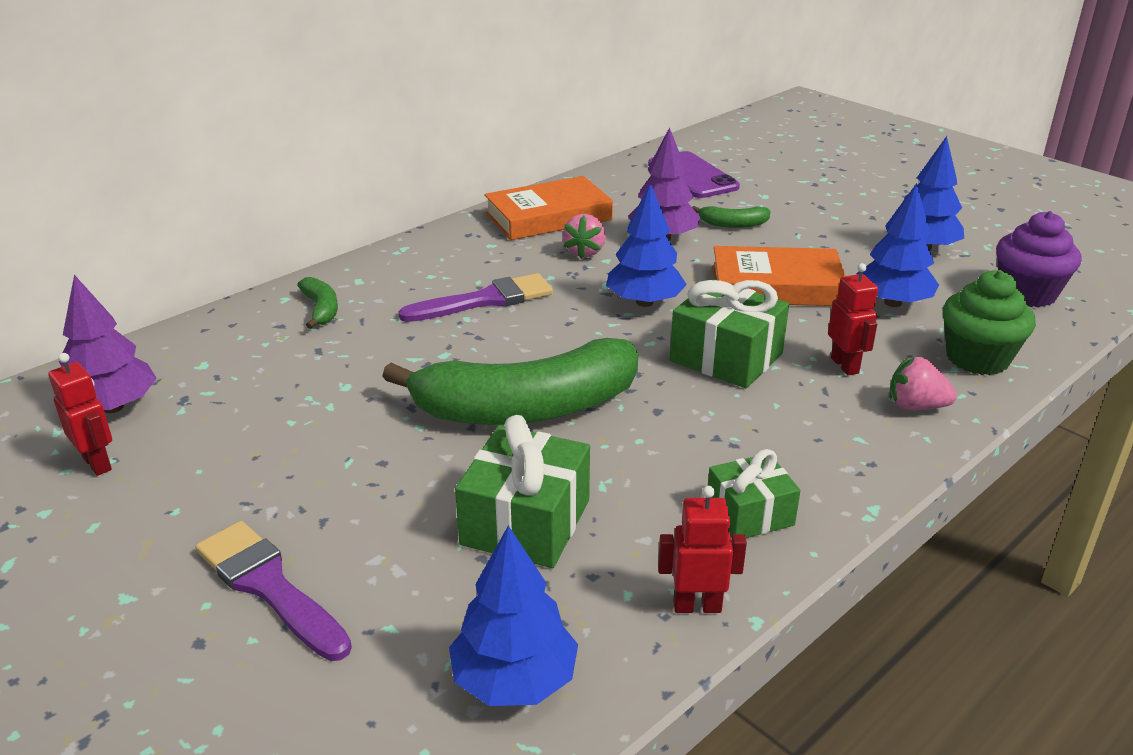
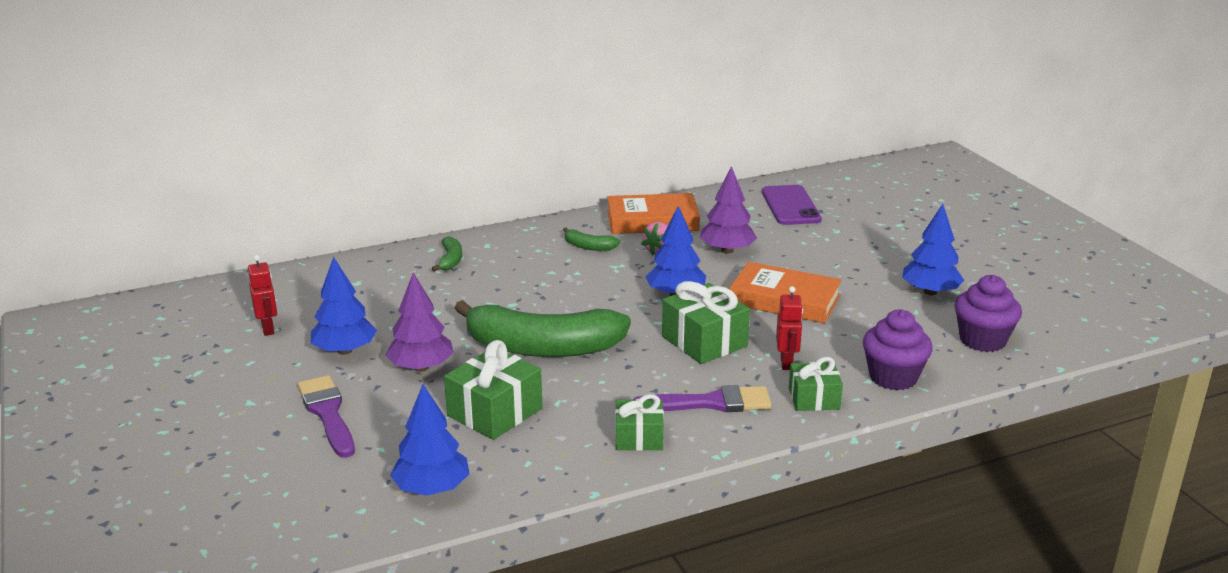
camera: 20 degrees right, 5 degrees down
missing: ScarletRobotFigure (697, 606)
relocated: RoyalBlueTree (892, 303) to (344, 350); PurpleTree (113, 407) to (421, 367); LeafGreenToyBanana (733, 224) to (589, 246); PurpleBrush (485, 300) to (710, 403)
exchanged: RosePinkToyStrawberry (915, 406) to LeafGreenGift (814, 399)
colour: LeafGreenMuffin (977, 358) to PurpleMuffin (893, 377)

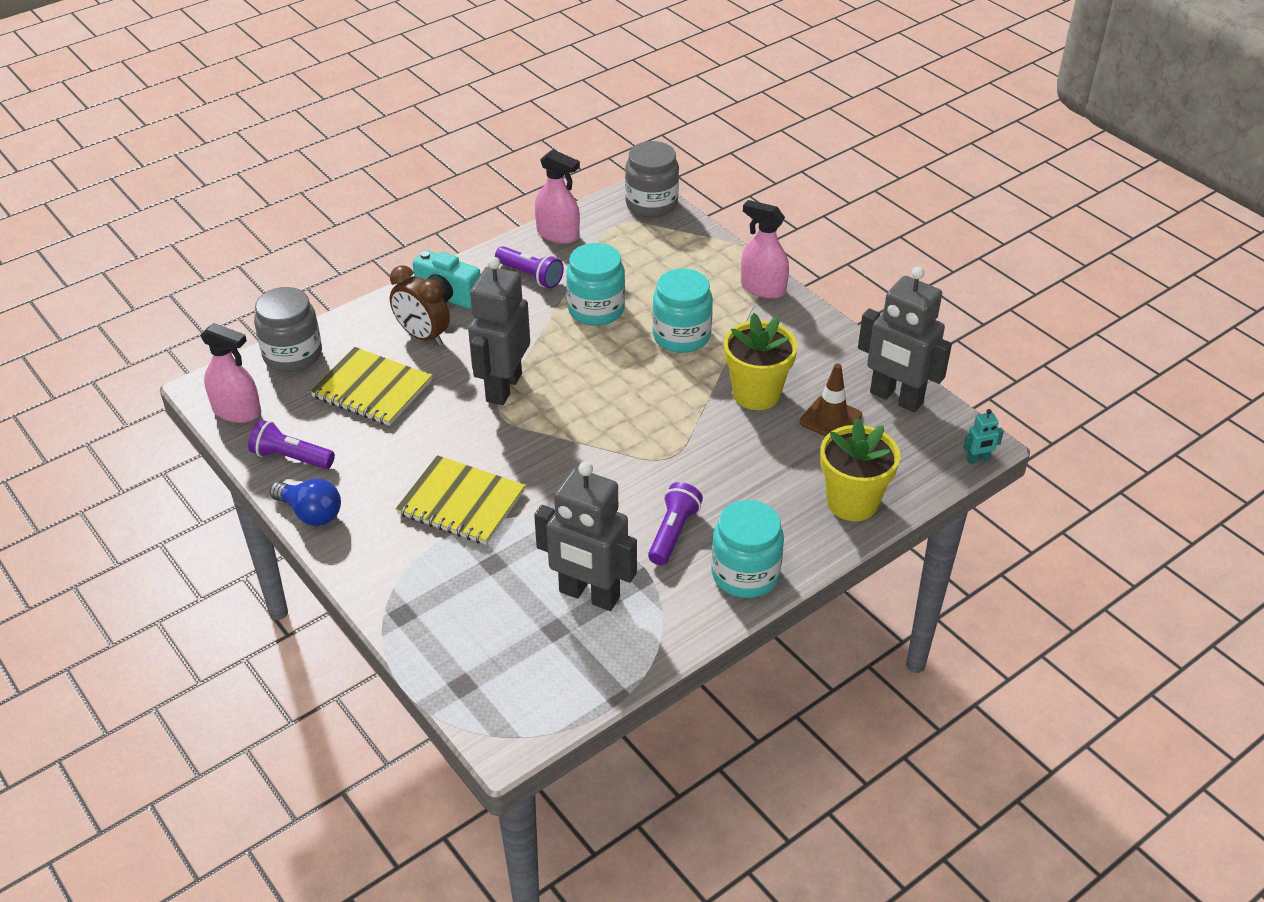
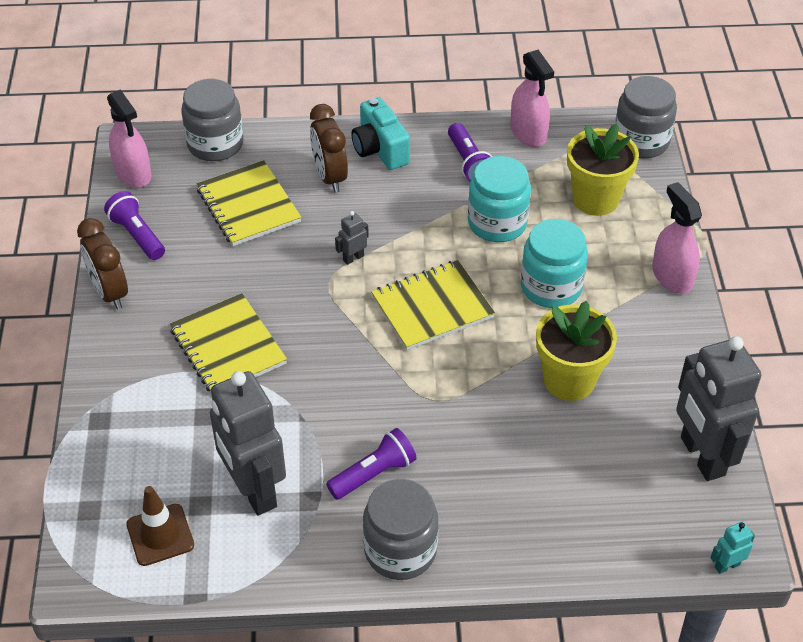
camera: 35 degrees right, 5 degrees up
appeared: BrightYellowNotebook (432, 307)
relocated: RussetTrafficCone (830, 419) to (160, 535); BrightYellowPottedPlant (852, 502) to (595, 199)
exchanged: RoyalBlueLightBulb (310, 513) to RussetAlarmClock (110, 292)
colour: TurquoiseJar (745, 574) to AshGreyJar (400, 550)
spun: TurquoiseRobotFigure (977, 459) = (727, 565) 135 degrees clockwise
size: AshGreyRobotFigure (503, 387) = (353, 258) x0.40

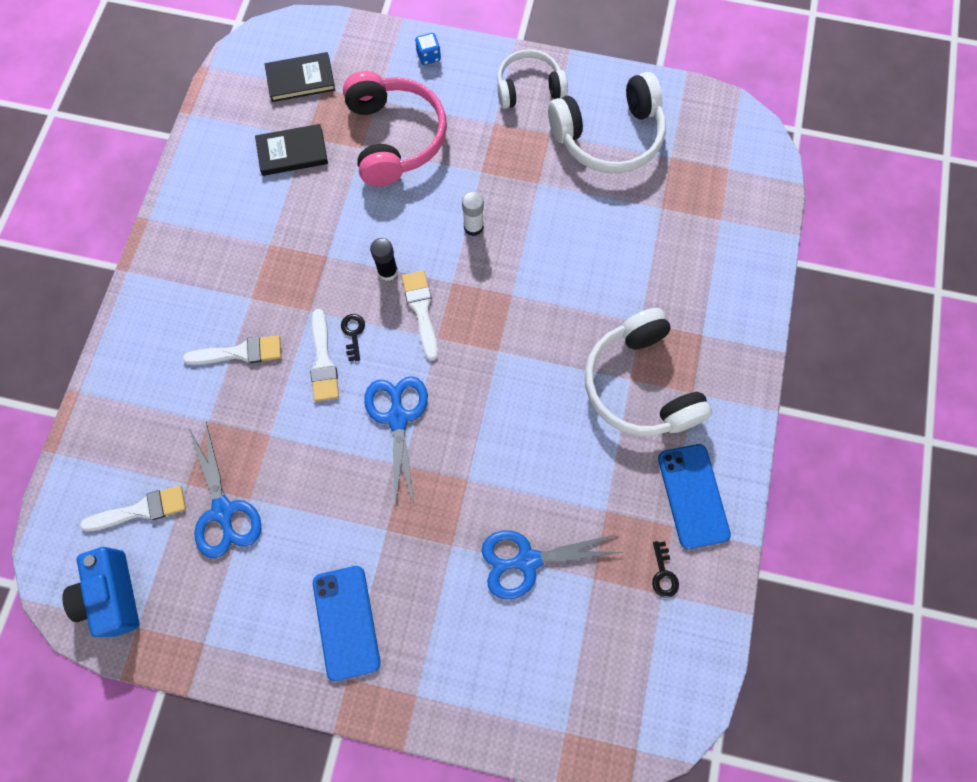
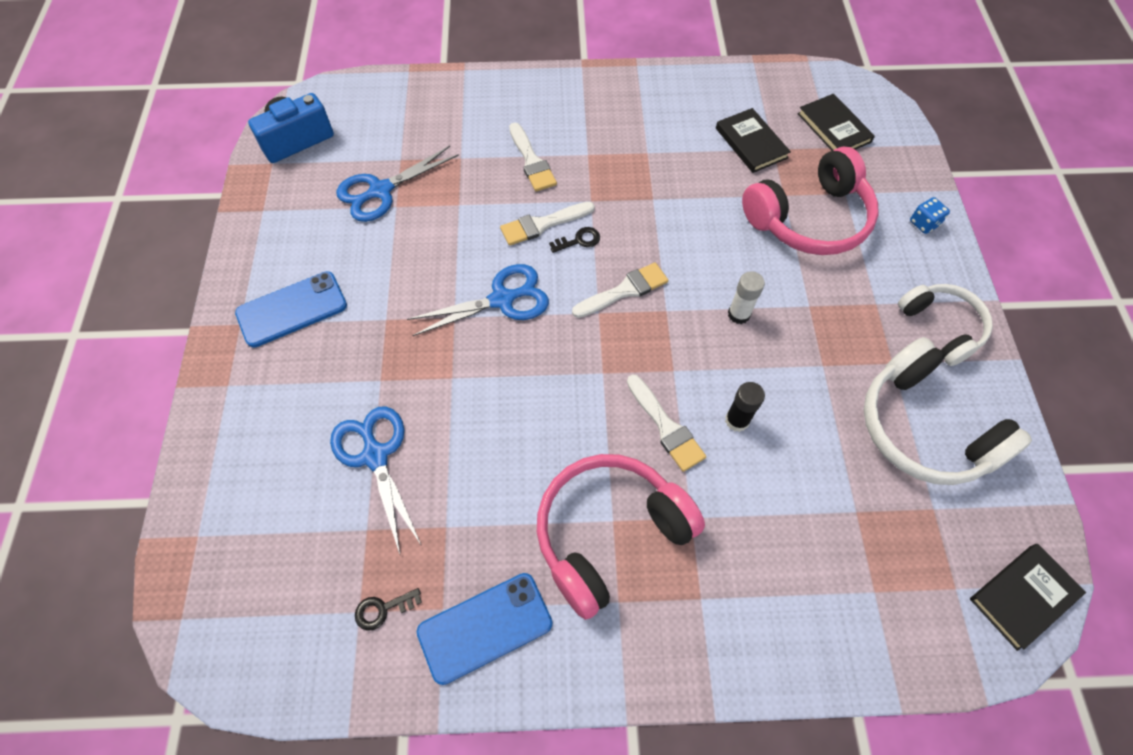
camera: 75 degrees right, 10 degrees down
appeared: BlackHardback (1023, 596)
relocated: SnowWhiteBrush (141, 510) to (666, 427); BlackGlue (387, 271) to (737, 420)
colour: SnowWhiteHeadset (639, 385) to RosePinkHeadset (609, 533)

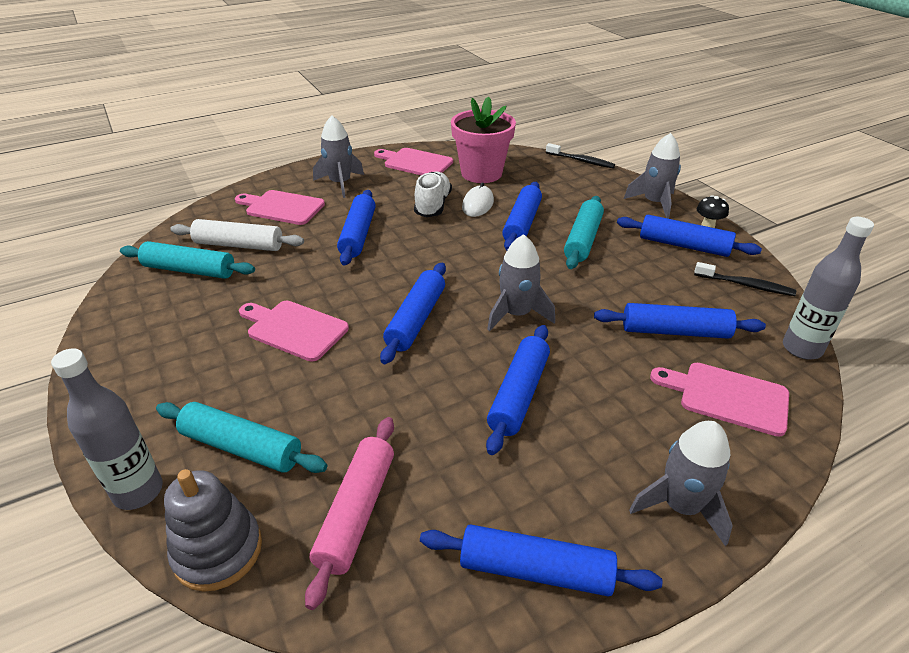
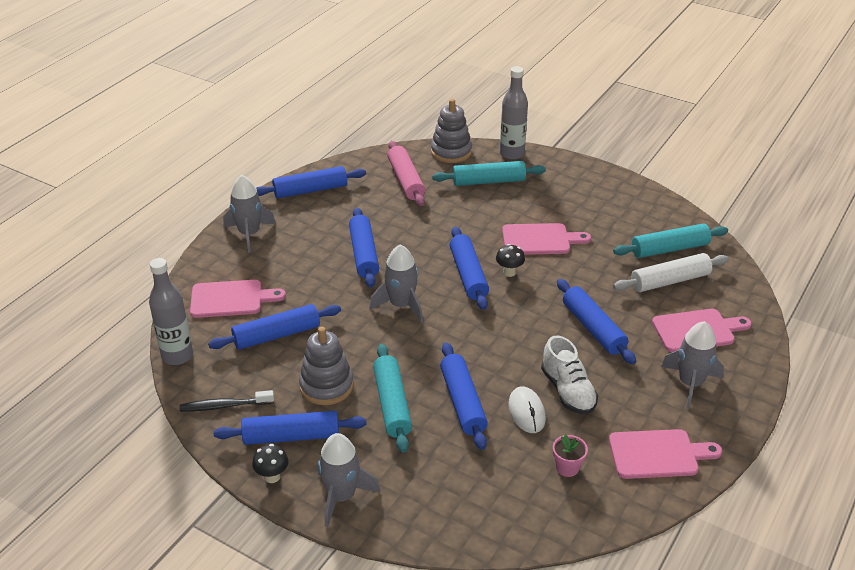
camera: 150 degrees right, 0 degrees up
missing: BlackToothbrush (581, 161)
appeared: AshGreyRingStacker (326, 386); BlackFungus (509, 272)
size: RosePinkPottedPlant (481, 173) = (567, 468) x0.42

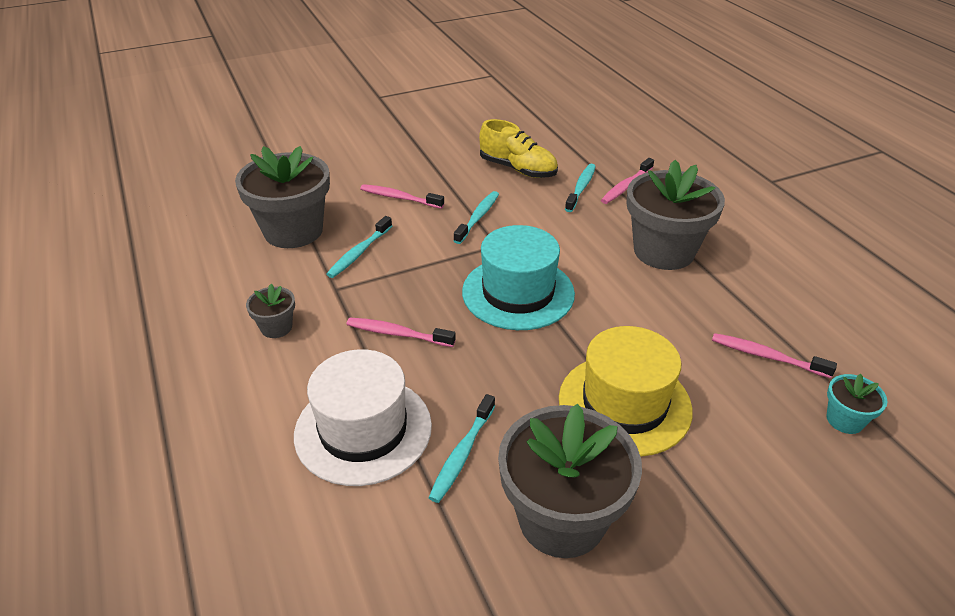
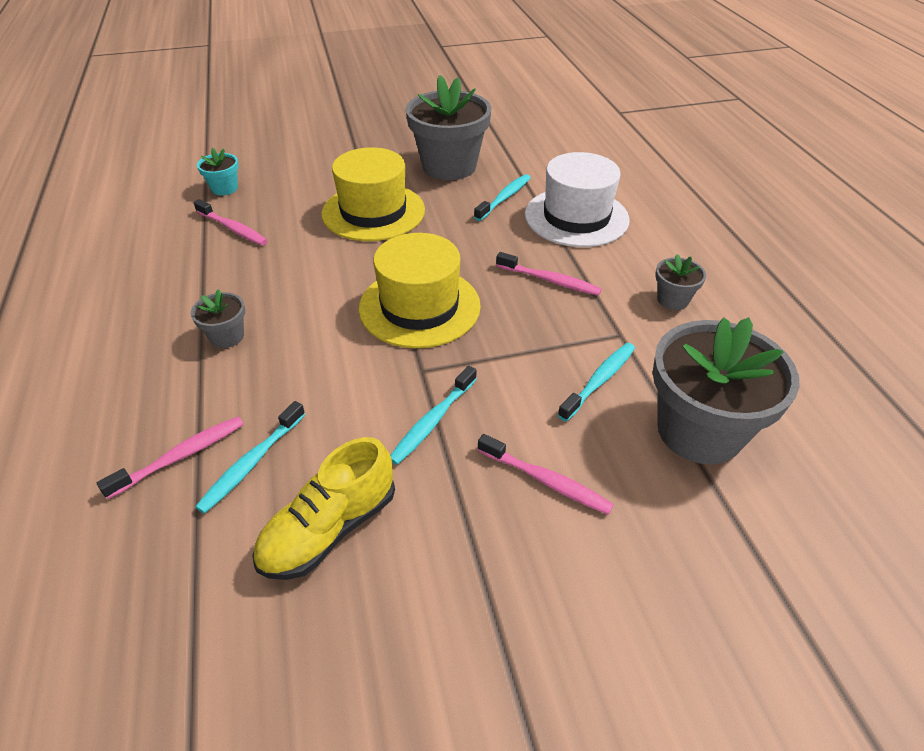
camera: 170 degrees left, 5 degrees up
colour: TurquoiseTallHat (518, 292) to BrightYellowTallHat (419, 307)
spun: BrightYellowLaceUpShoe (518, 169) = (329, 529) 90 degrees counterclockwise
size: AshGreyPottedPlant (664, 251) = (227, 336) x0.46

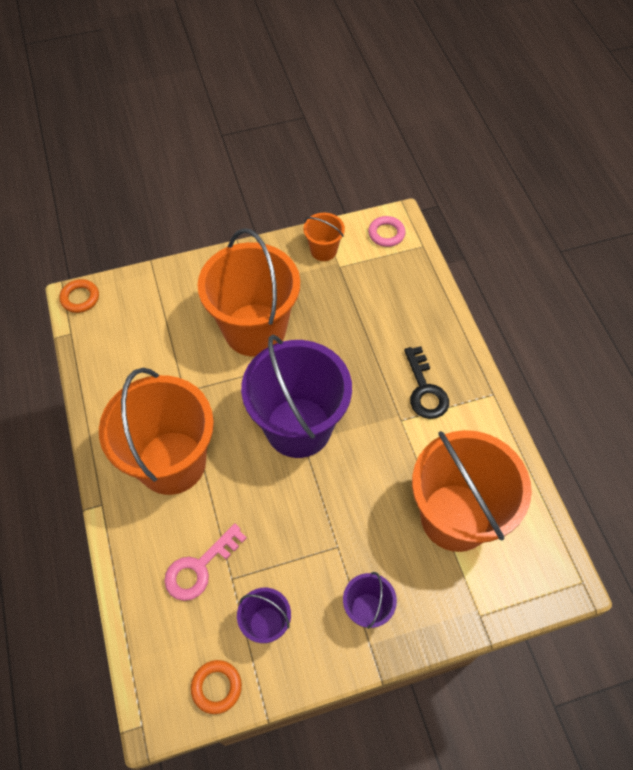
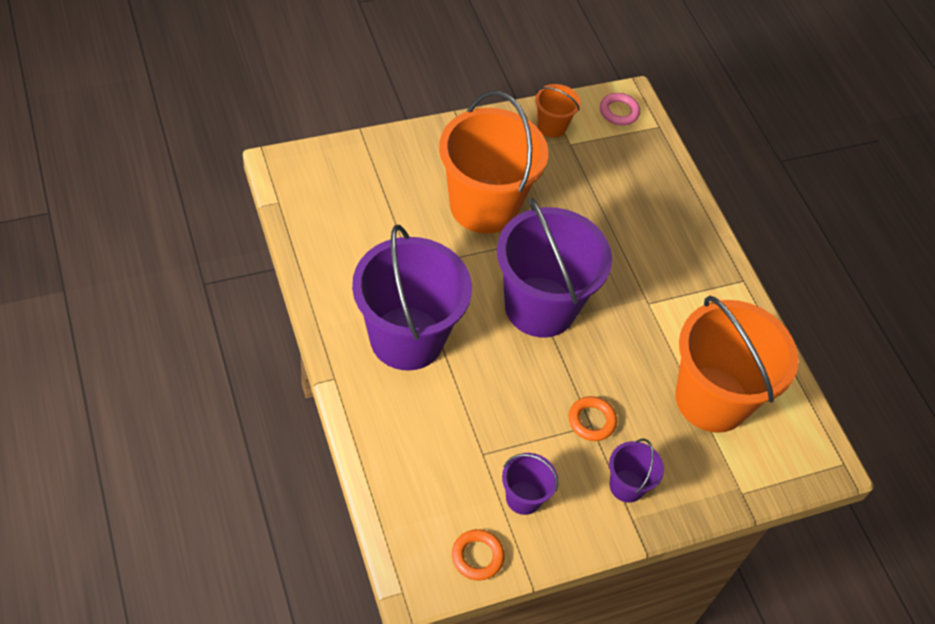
camera: 10 degrees left, 5 degrees down
missing: RosePinkLatchkey (200, 567); BlackLatchkey (424, 389)
relocated: BrightOrangeTorus (80, 298) to (591, 421)
colour: BrightOrangeBucket (172, 462) to PurpleBucket (406, 338)

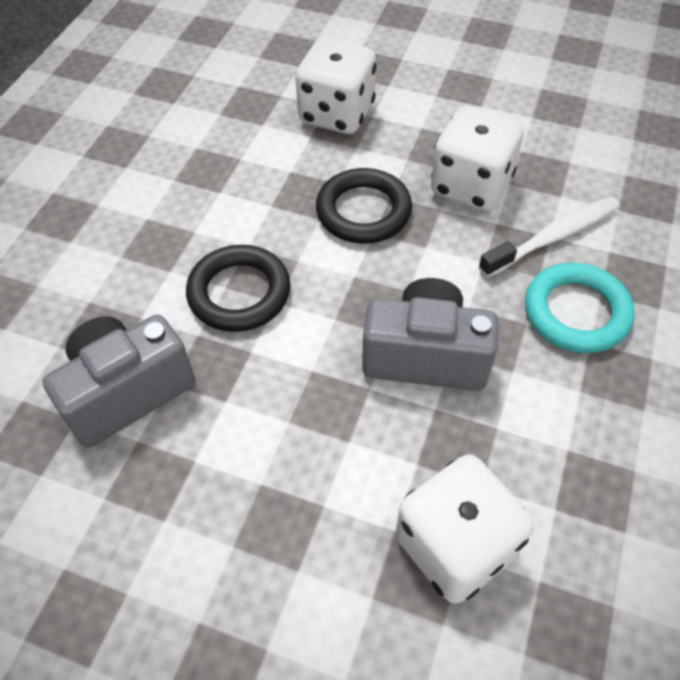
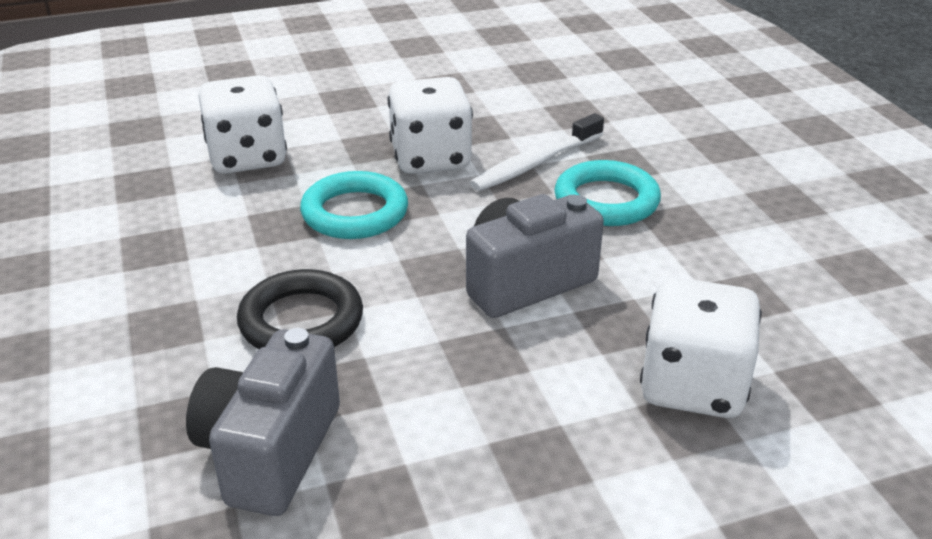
camera: 40 degrees left, 20 degrees down
colour: BlackTorus (363, 211) to TurquoiseTorus (355, 213)
spun: SnowWhiteToothbrush (553, 237) = (535, 163) 150 degrees counterclockwise

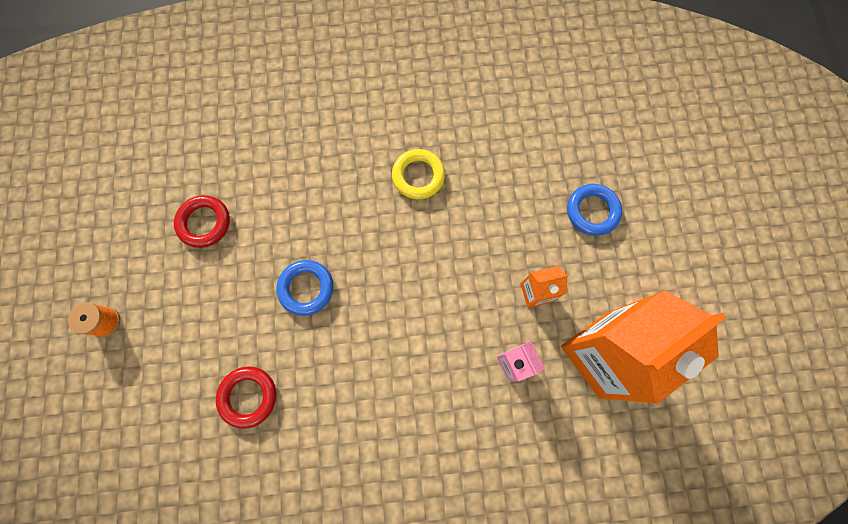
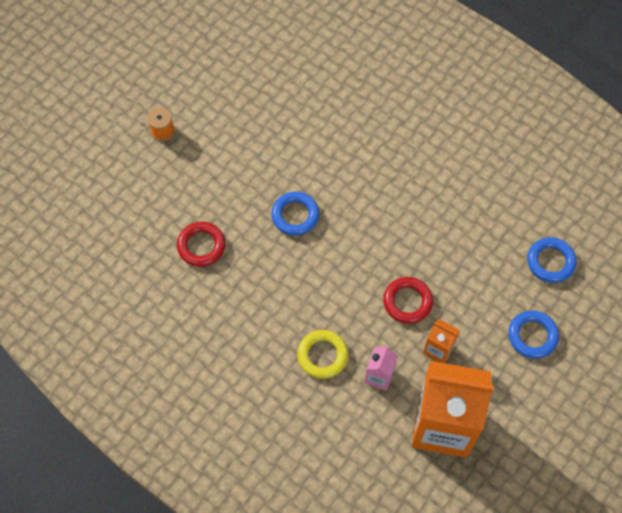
camera: 45 degrees right, 10 degrees down
appeared: RoyalBlueTorus (550, 262)
relocated: BrightYellowTorus (418, 176) to (322, 355); ScarletTorus (204, 223) to (407, 302)

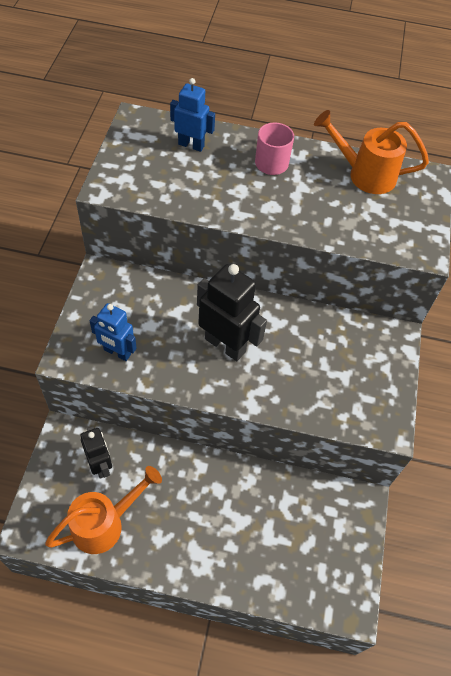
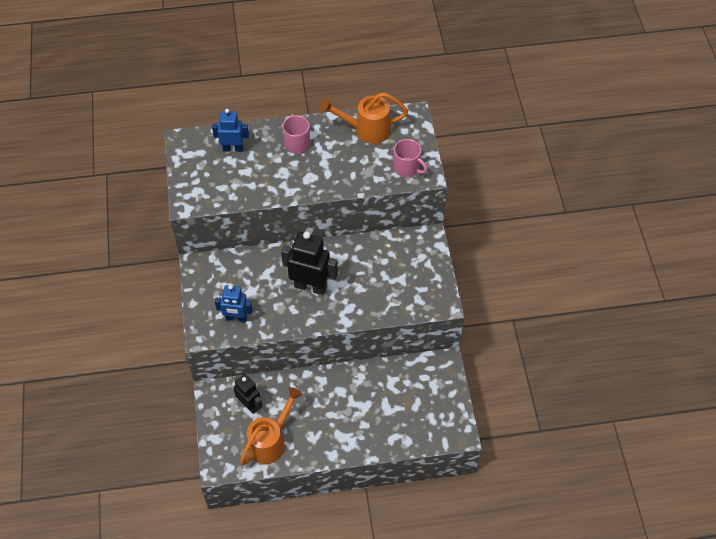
camera: 15 degrees left, 0 degrees up
appeared: RosePinkTeaMug (407, 168)

